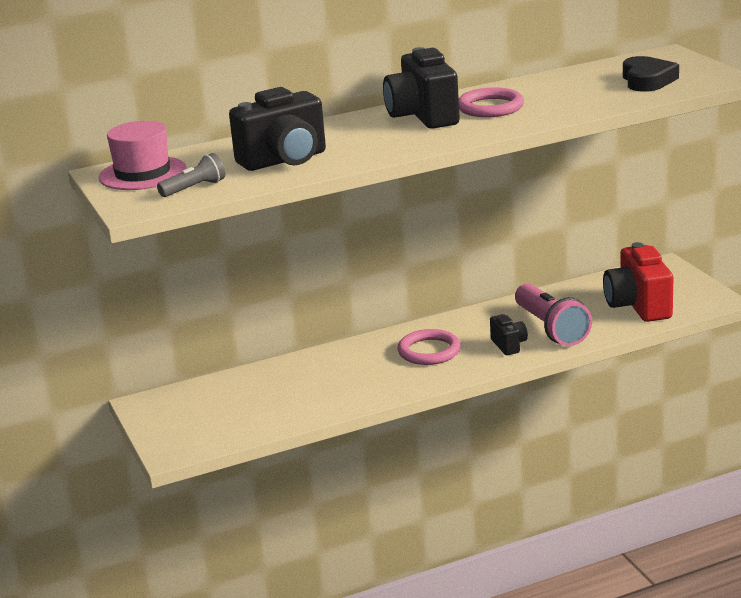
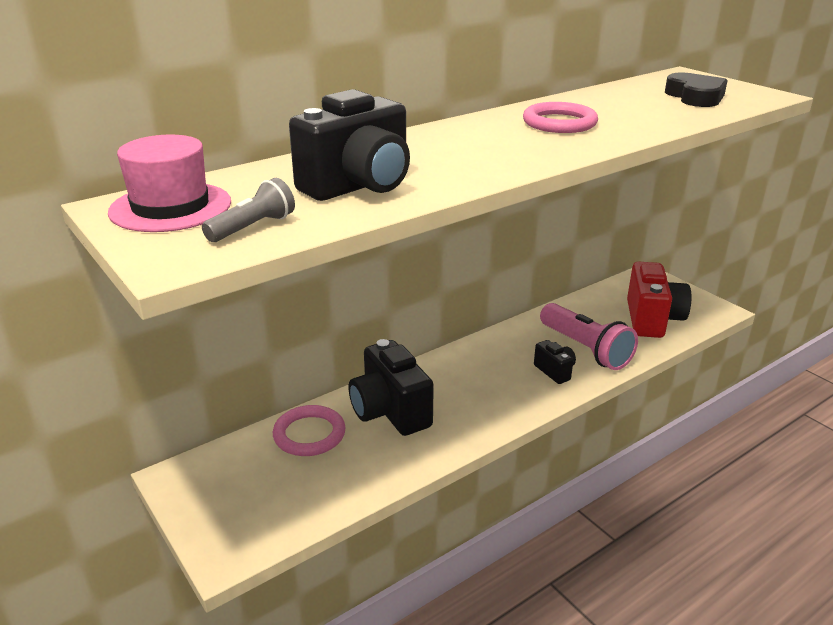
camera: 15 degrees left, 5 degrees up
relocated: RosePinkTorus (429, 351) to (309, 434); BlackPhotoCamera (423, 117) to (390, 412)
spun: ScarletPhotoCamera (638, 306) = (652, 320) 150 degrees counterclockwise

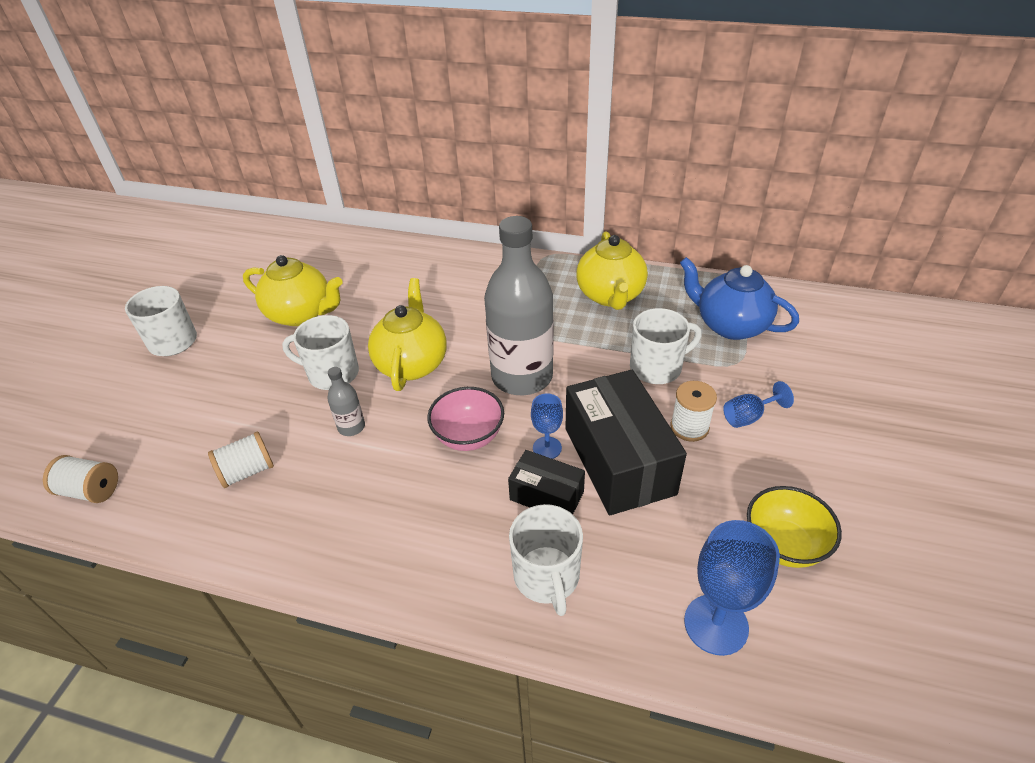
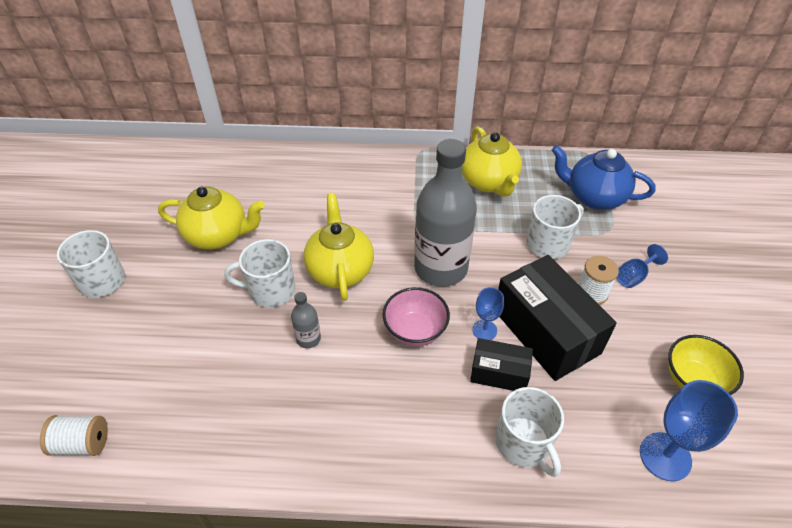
camera: 15 degrees left, 5 degrees up
missing: SnowWhiteReelOfThread (247, 471)

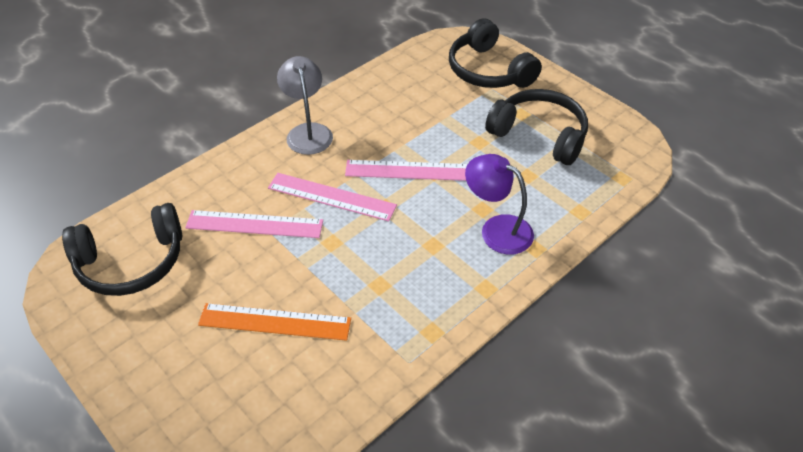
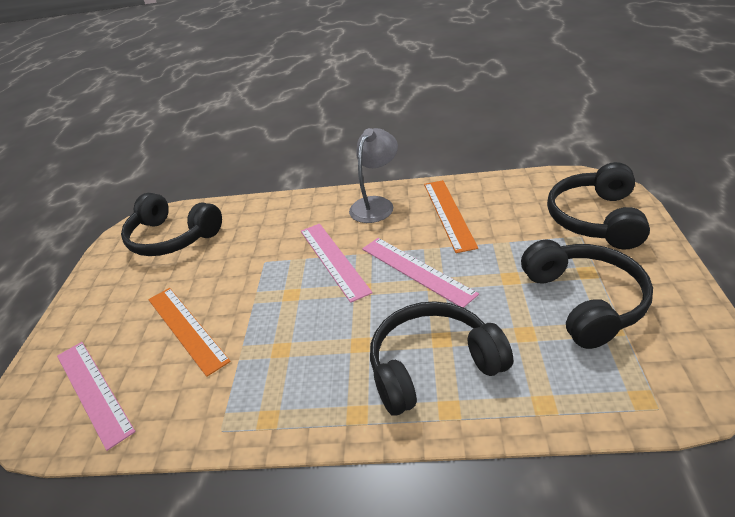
camera: 50 degrees right, 10 degrees down
appeared: BrightOrangeStraightedge (448, 214)
relocated: RosePinkStraightedge (254, 224) to (93, 391)
exchanged: PurpleReadingLamp (497, 229) to BlackHeadset (433, 366)

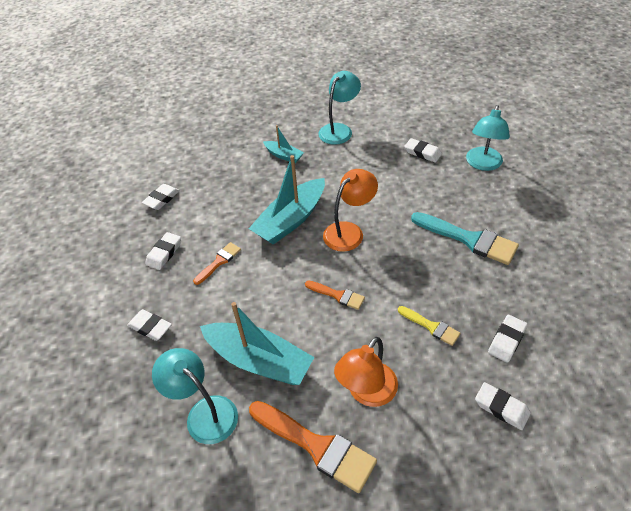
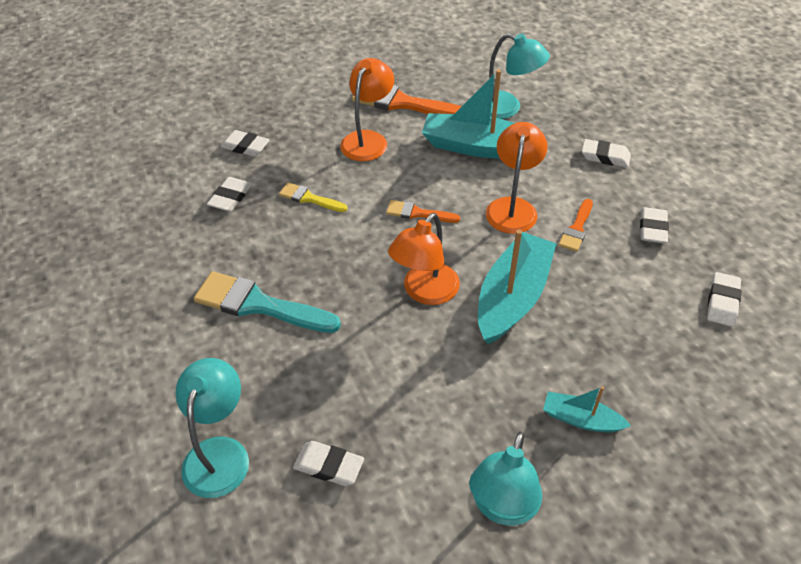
camera: 165 degrees right, 0 degrees up
appeared: BrightOrangeReadingLamp (512, 207)

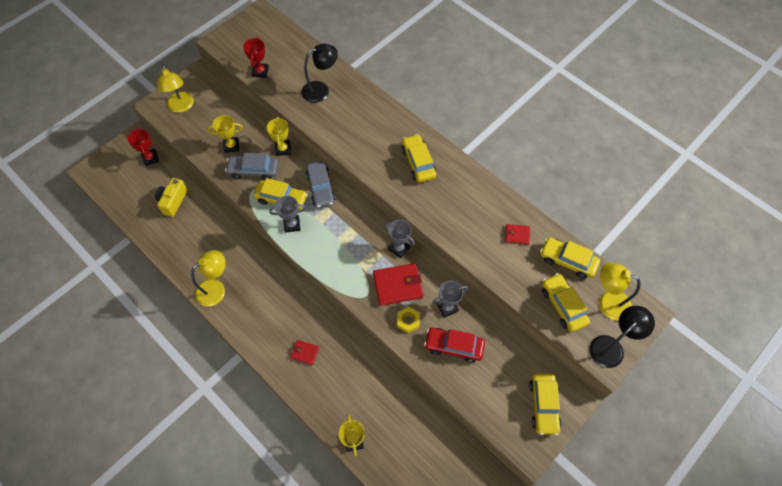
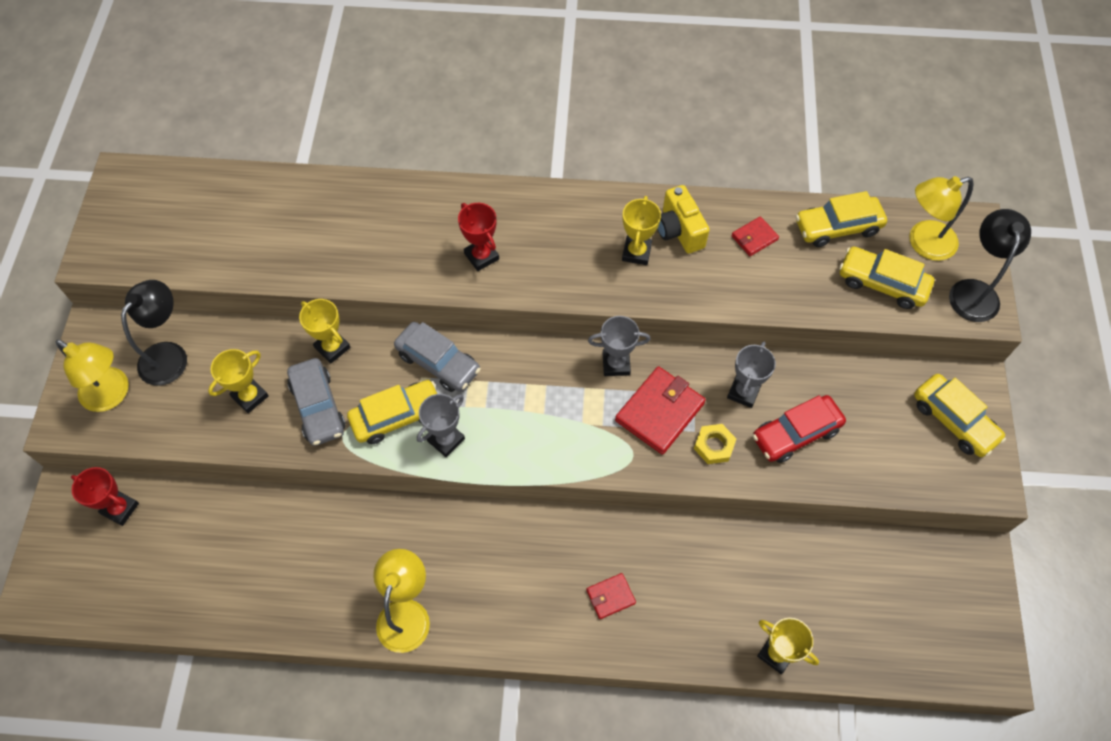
camera: 40 degrees left, 0 degrees up
missing: BrightYellowCar (418, 162)
appeared: BrightYellowPrizeCup (636, 252)
relocated: BlackReadingLamp (321, 90) to (169, 355); ScarletPrizeCup (260, 72) to (481, 256); BrightYellowPhotoCamera (173, 201) to (679, 231)
spun: AshGreyCar (253, 171) = (318, 407) 75 degrees counterclockwise

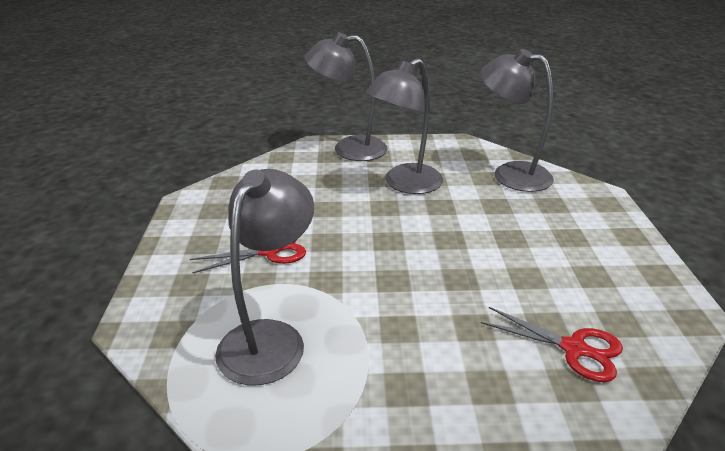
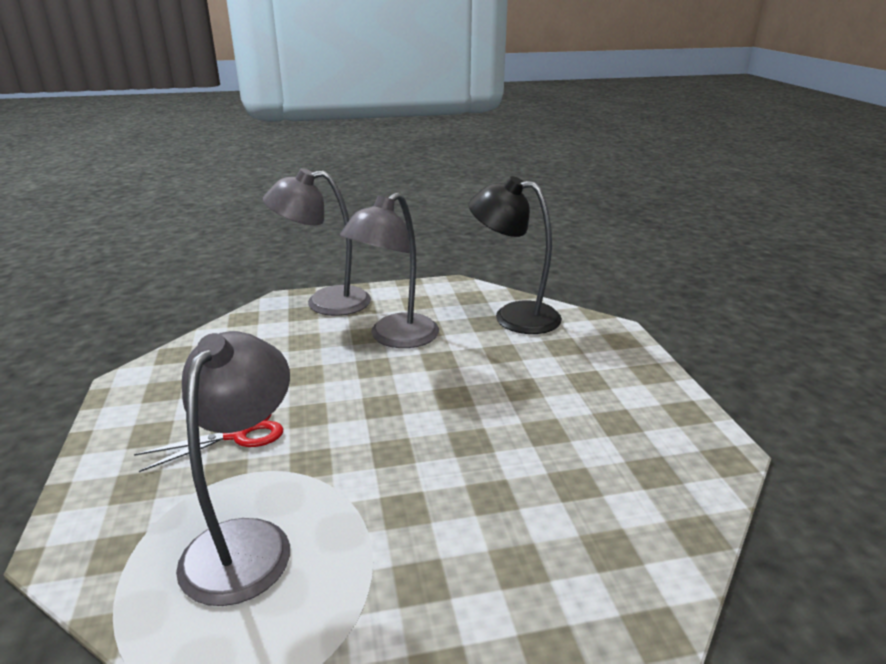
camera: 10 degrees left, 5 degrees down
missing: ScarletScissors (574, 349)
colour: AshGreyReadingLamp (510, 174) to BlackReadingLamp (513, 316)

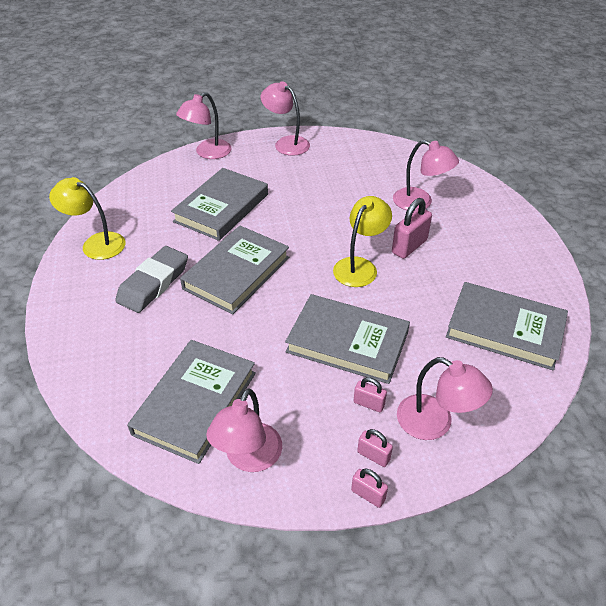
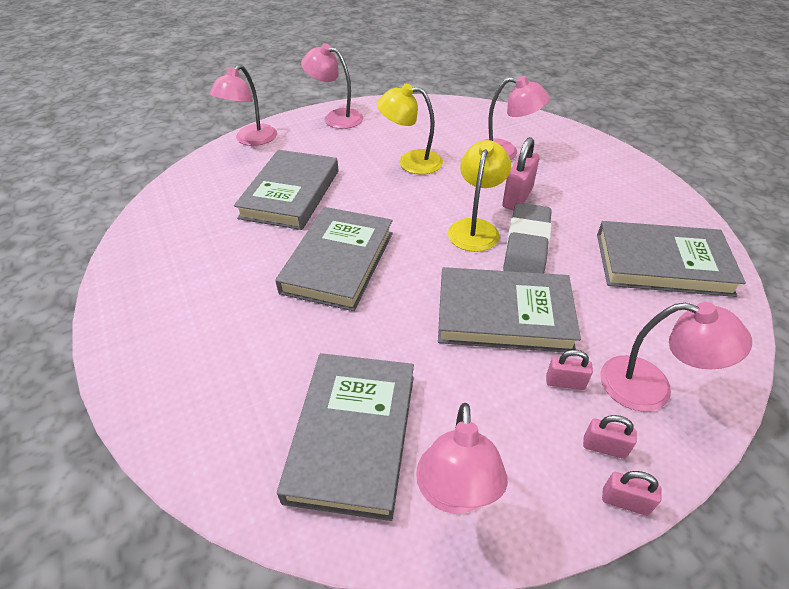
camera: 15 degrees left, 0 degrees up
relocated: BrightYellowReadingLamp (96, 243) to (411, 162); AshGreyGumEraser (153, 283) to (526, 245)

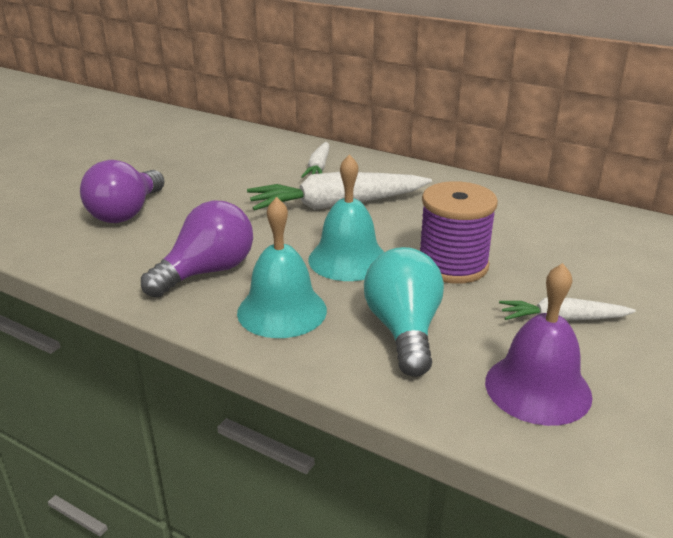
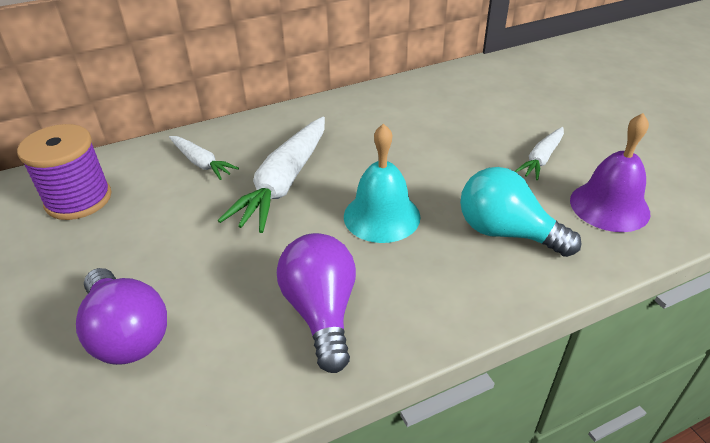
camera: 55 degrees left, 10 degrees up
missing: TurquoiseHandBell (282, 311)
relocated: PurpleReelOfThread (452, 265) to (78, 199)

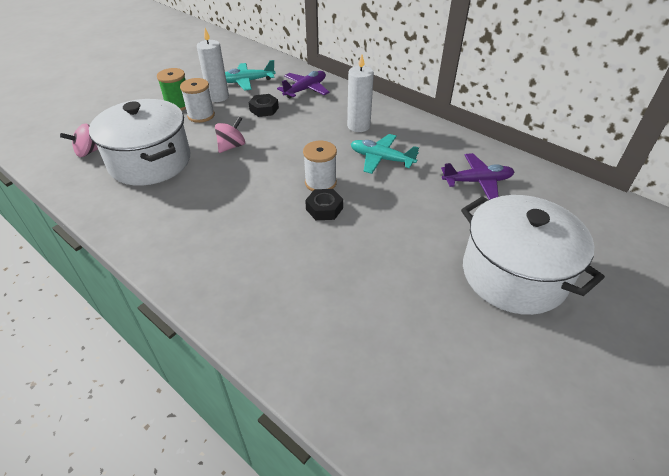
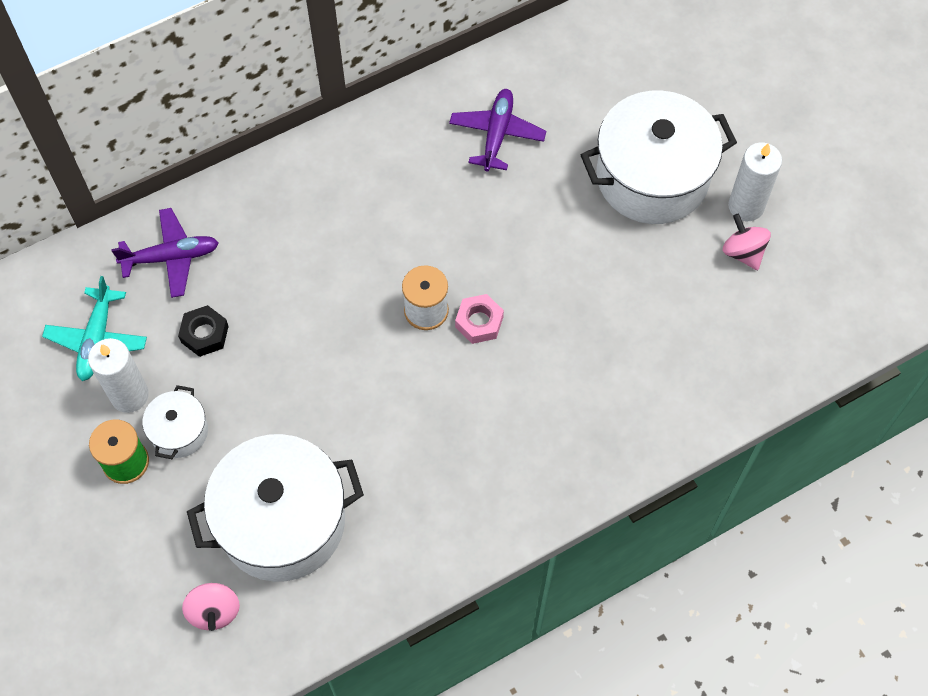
camera: 70 degrees left, 20 degrees up
missing: TurquoisePlane (381, 159)
relocated: RosePinkSpinningTop (232, 146) to (743, 252); SnowWhiteWaxCandle (358, 126) to (746, 206)
exchanged: SnowWhiteReelOfThread (201, 115) to SnowWhiteCookingPot (179, 431)
colour: BlackHexagonNut (324, 209) to RosePinkHexagonNut (479, 322)
spun: PurplePlane (305, 89) = (171, 257) 105 degrees clockwise

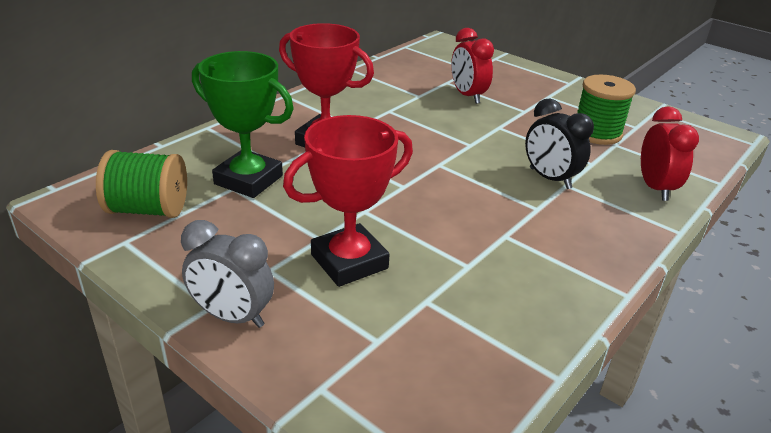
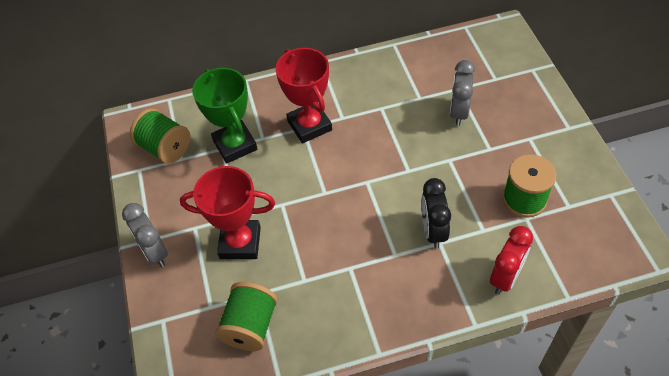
camera: 40 degrees right, 20 degrees up
appeared: LeafGreenReelOfThread (250, 326)
colour: ScarletAlarmClock (467, 96) to AshGreyAlarmClock (459, 112)

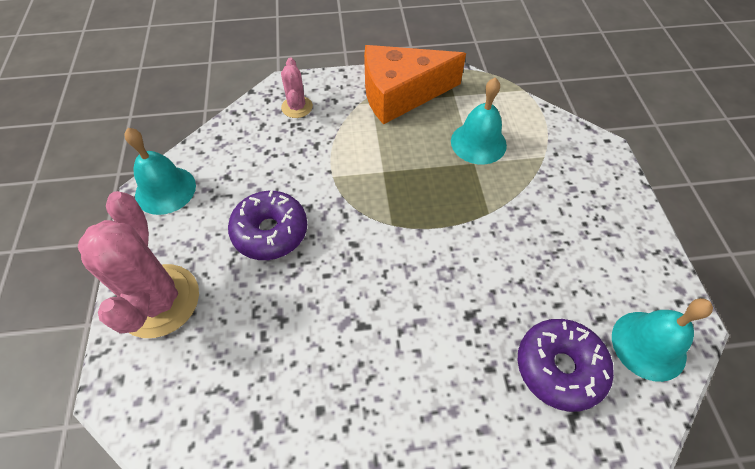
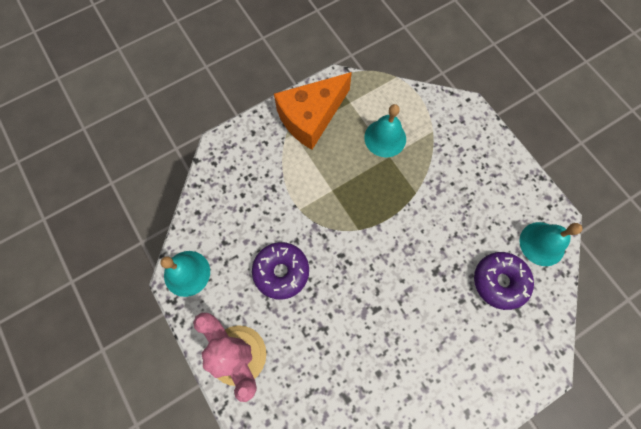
camera: 25 degrees left, 15 degrees up
missing: RosePinkCactus (297, 107)

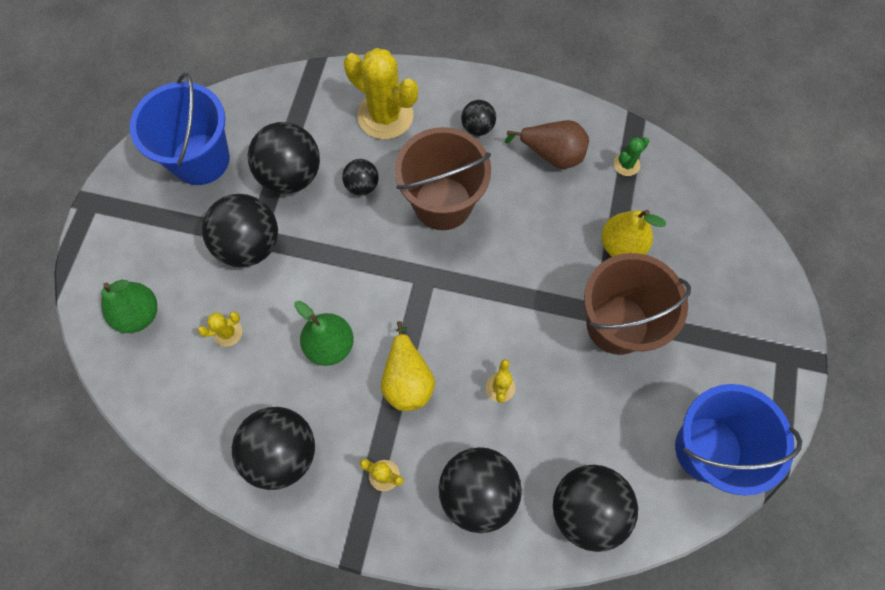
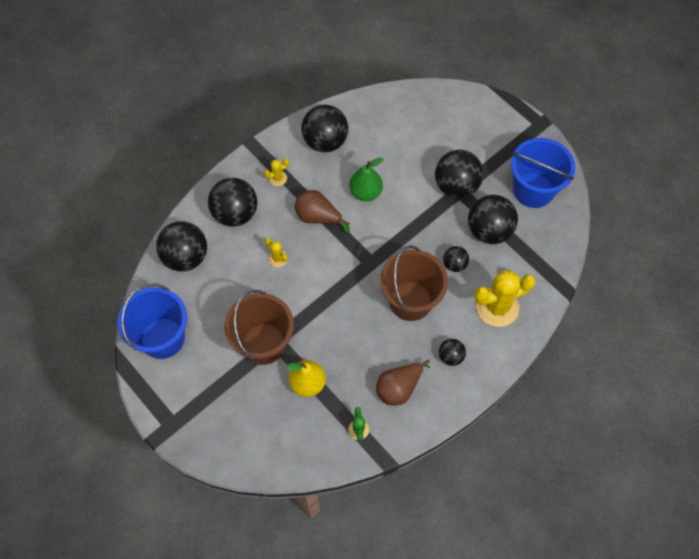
camera: 125 degrees right, 5 degrees down
missing: LeafGreenPear (139, 314); BrightYellowCactus (228, 333)
colour: BrightYellowPear (407, 379) to RussetPear (318, 217)

